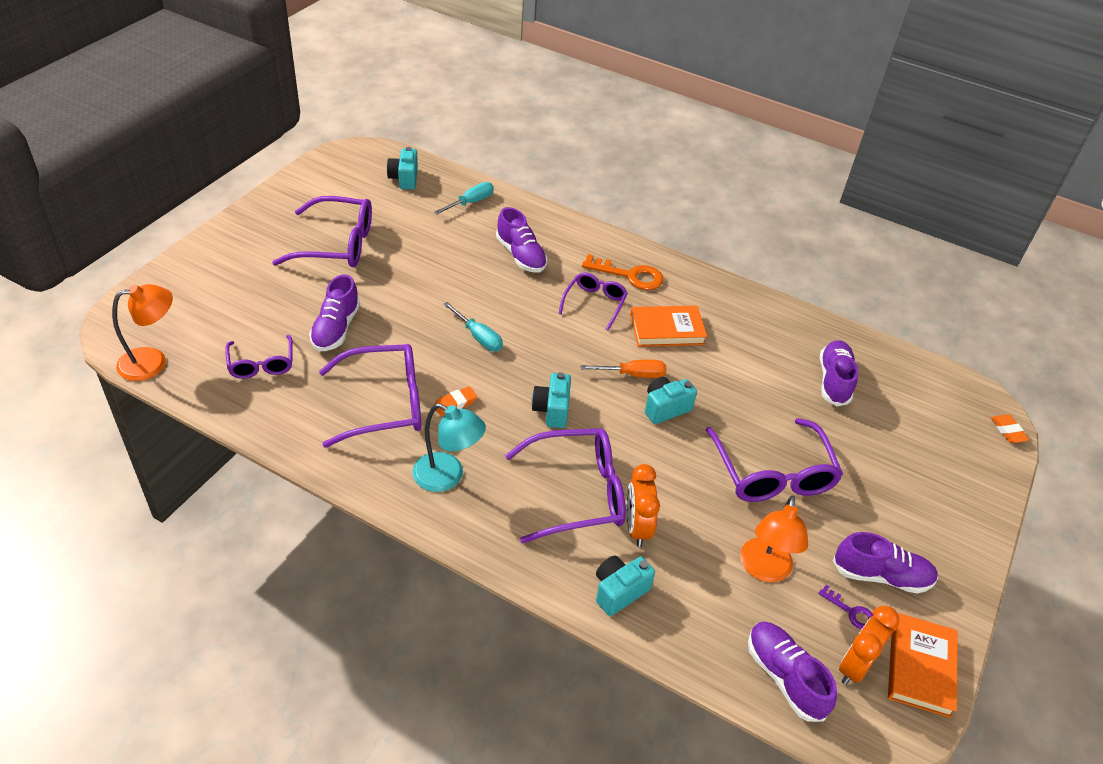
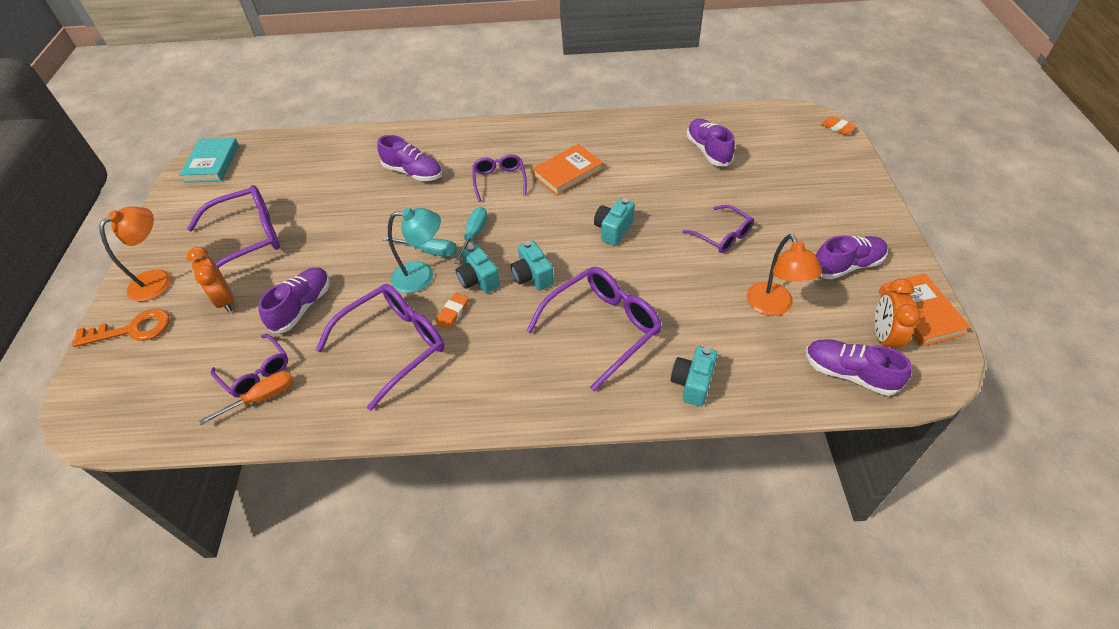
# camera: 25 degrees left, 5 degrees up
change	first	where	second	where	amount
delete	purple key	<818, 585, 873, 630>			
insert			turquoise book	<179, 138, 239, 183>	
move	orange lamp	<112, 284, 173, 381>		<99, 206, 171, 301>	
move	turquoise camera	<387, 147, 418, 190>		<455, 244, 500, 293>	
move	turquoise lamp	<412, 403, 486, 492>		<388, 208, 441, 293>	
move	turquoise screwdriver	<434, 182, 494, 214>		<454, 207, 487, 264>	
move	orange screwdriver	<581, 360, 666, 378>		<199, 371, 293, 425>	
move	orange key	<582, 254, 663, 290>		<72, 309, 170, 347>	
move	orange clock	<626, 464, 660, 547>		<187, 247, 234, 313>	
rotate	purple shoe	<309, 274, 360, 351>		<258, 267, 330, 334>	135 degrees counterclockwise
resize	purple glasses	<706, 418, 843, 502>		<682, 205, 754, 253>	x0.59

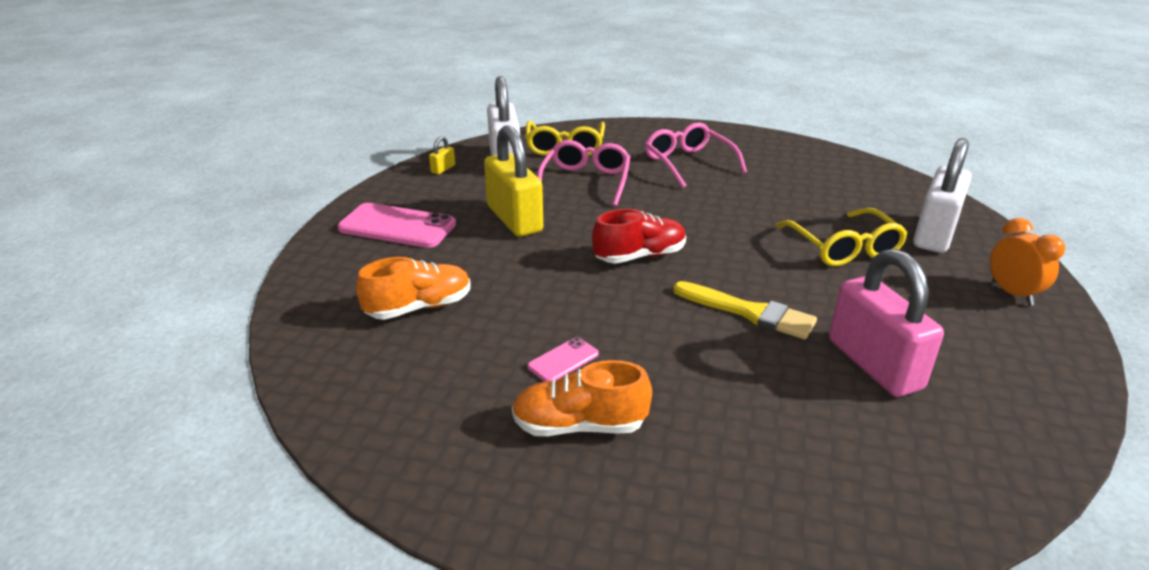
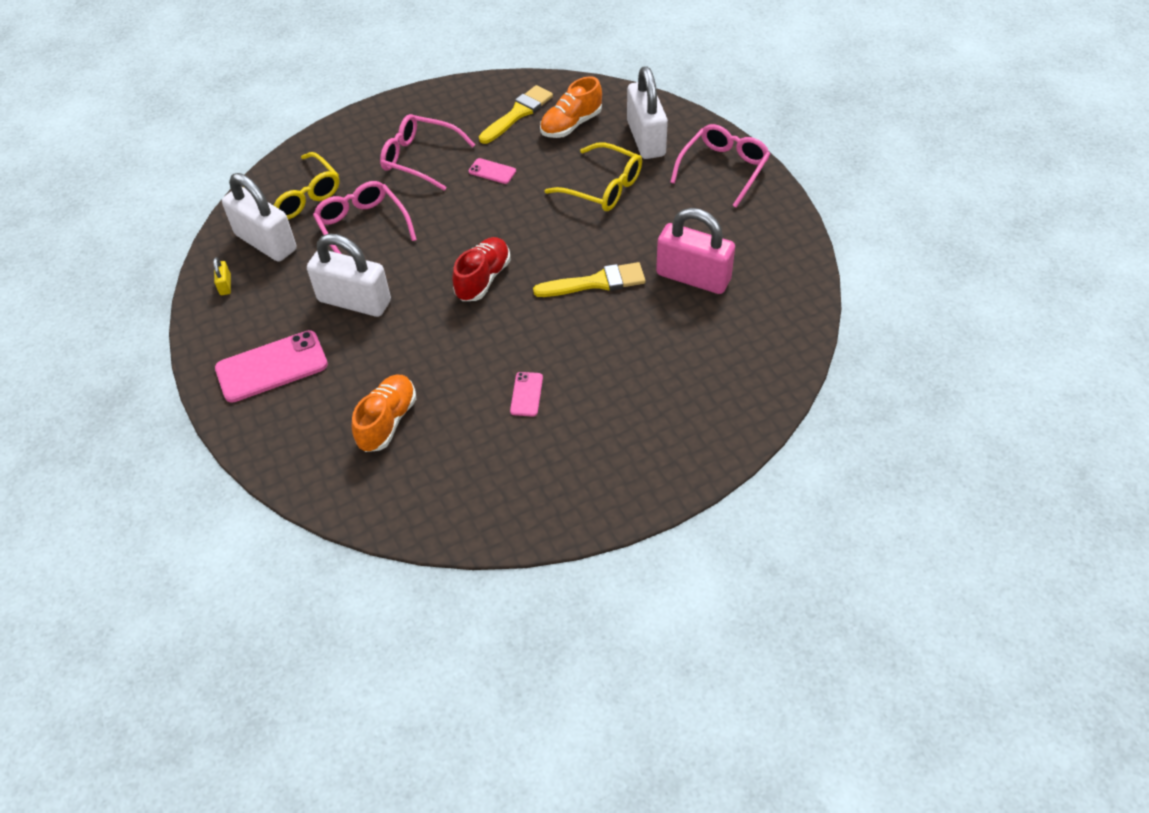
# camera: 40 degrees left, 20 degrees up
change	first	where	second	where	amount
insert			pink phone	<468, 158, 516, 184>	
insert			yellow brush	<479, 85, 553, 144>	
move	orange shoe	<512, 360, 652, 436>		<540, 76, 602, 138>	
replace	orange clock	<990, 218, 1065, 306>	pink glasses	<670, 124, 770, 207>	
recolor	yellow padlock	<484, 125, 543, 237>	white padlock	<307, 234, 391, 317>	

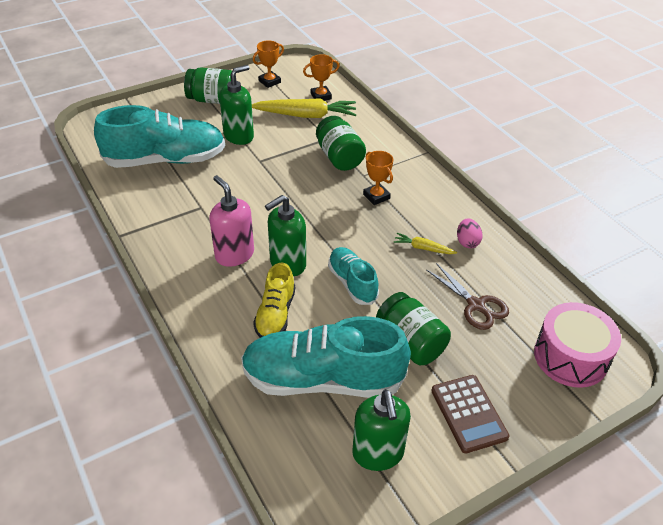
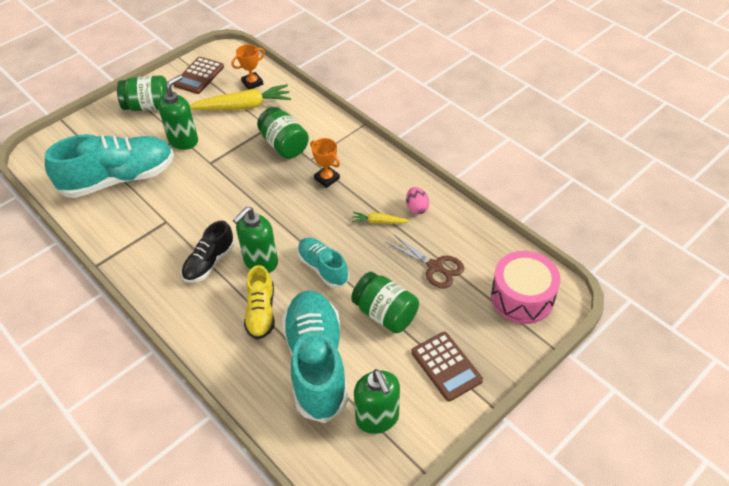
# camera: 10 degrees left, 5 degrees up
change	first	where	second	where	amount
replace	pink soap dispenser	<209, 175, 254, 267>	black shoe	<182, 221, 235, 283>	
replace	orange trophy	<253, 40, 284, 88>	brown calculator	<173, 57, 224, 94>	
rotate	turquoise shoe	<241, 316, 411, 398>		<282, 291, 348, 423>	90 degrees clockwise

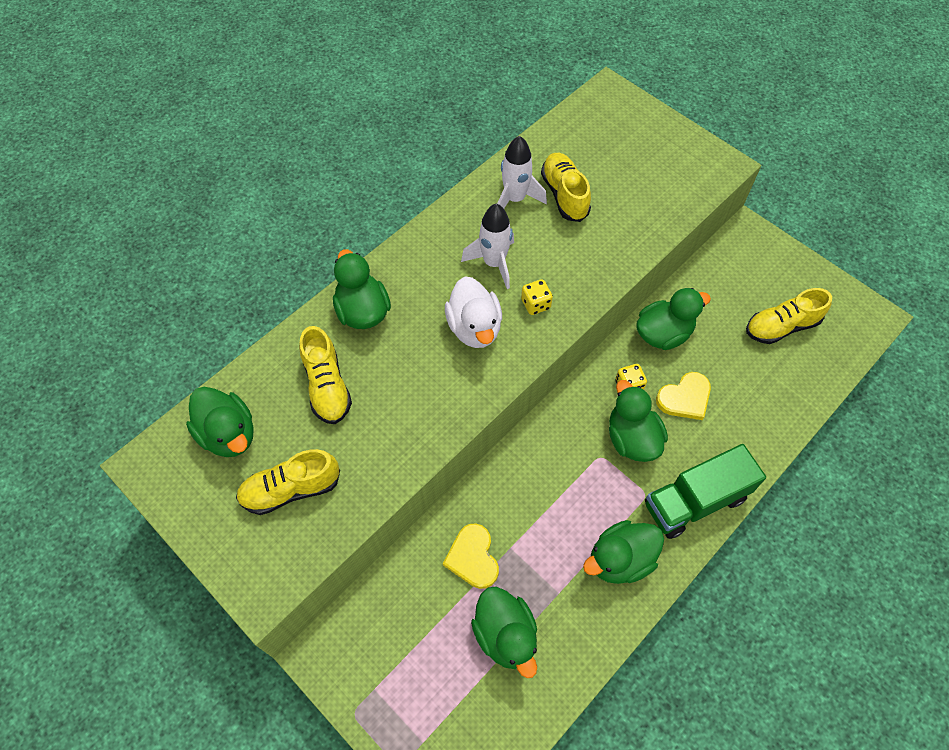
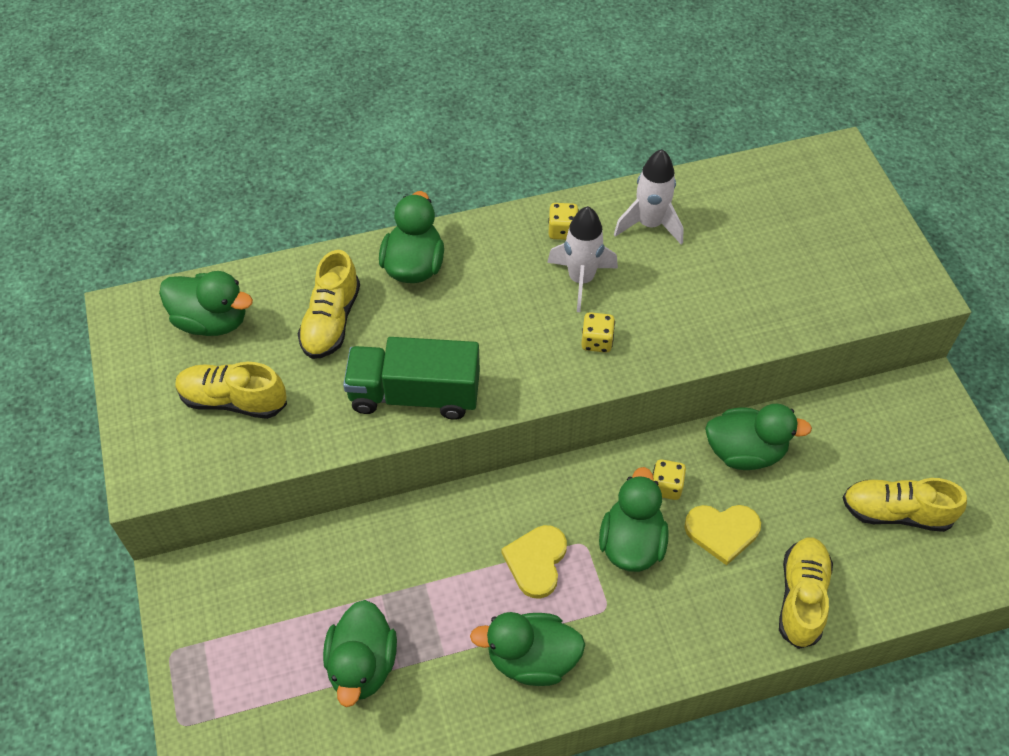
# camera: 30 degrees right, 5 degrees down
change	first	where	second	where	amount
delete	white duck	<445, 276, 502, 348>			
insert			yellow dice	<548, 203, 579, 240>	
move	yellow heart	<443, 523, 499, 589>		<501, 525, 567, 599>	
move	yellow shoe	<541, 153, 591, 222>		<779, 537, 833, 649>	
move	green truck	<645, 444, 766, 539>		<343, 337, 480, 420>	
rotate	green duck	<186, 387, 254, 457>		<159, 271, 253, 336>	60 degrees counterclockwise

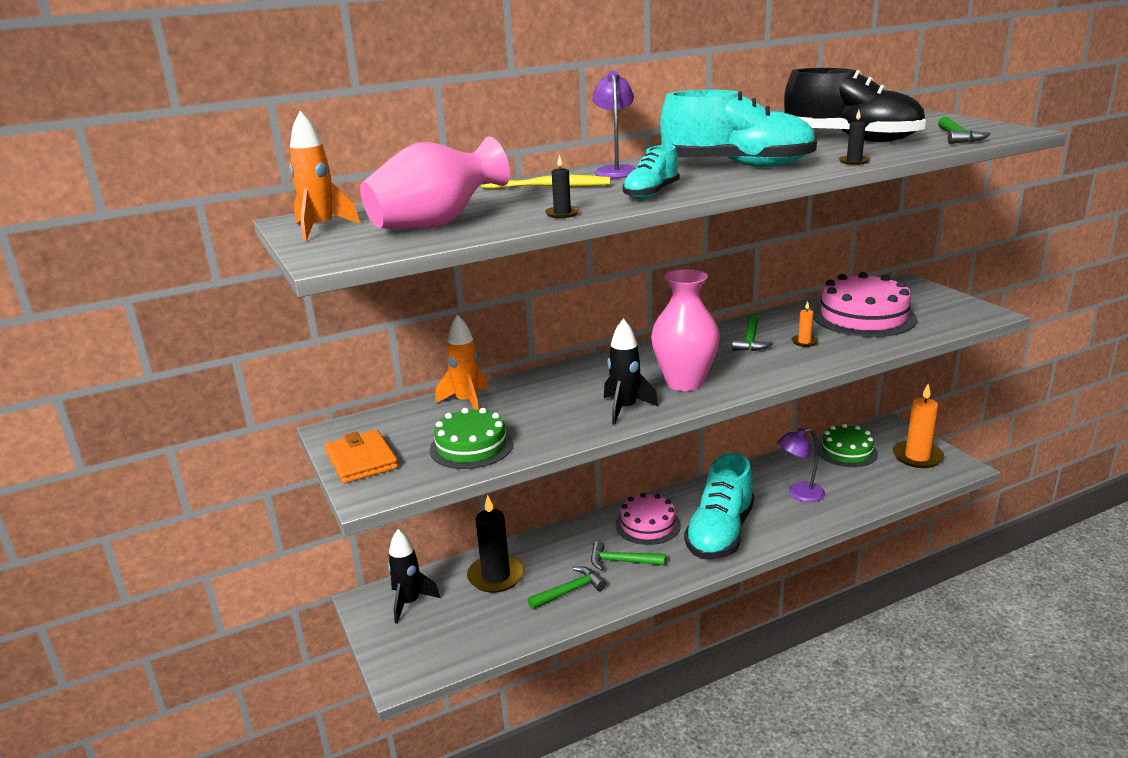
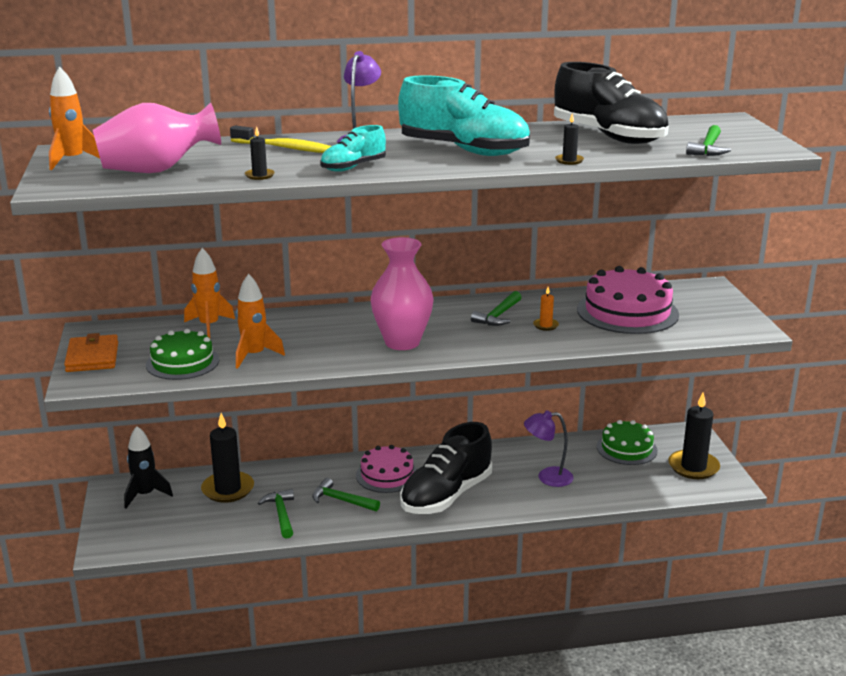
# camera: 15 degrees right, 0 degrees up
change	first	where	second	where	amount
delete	black rocket	<604, 318, 658, 425>			
insert			orange rocket	<236, 274, 285, 369>	
recolor	turquoise shoe	<684, 453, 754, 560>	black shoe	<400, 422, 492, 514>	
recolor	orange candle	<893, 384, 945, 468>	black candle	<668, 393, 720, 479>	
rotate	green hammer	<528, 566, 606, 609>		<258, 489, 294, 539>	90 degrees counterclockwise

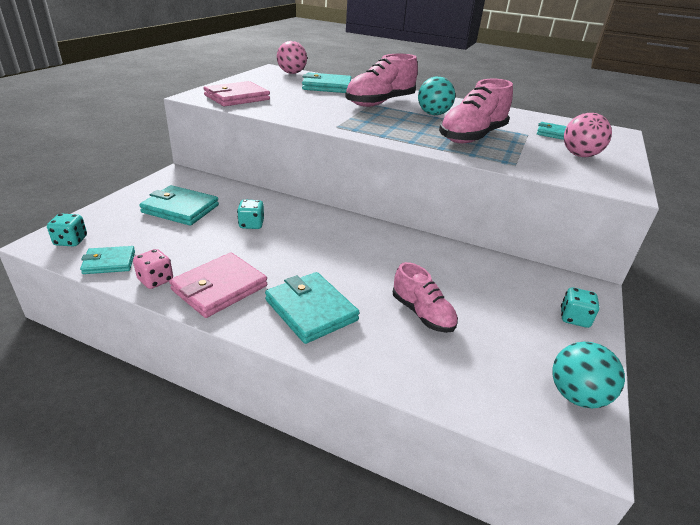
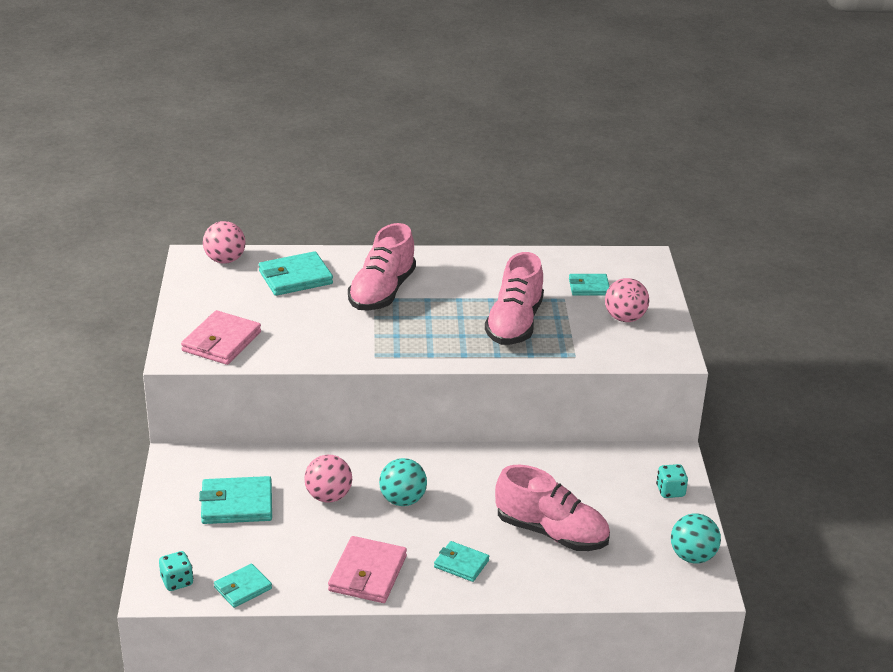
# camera: 25 degrees left, 0 degrees up
change	first	where	second	where	amount
delete	pink dice	<133, 249, 173, 289>			
move	turquoise ball	<418, 76, 455, 115>		<379, 458, 427, 506>	
replace	turquoise dice	<237, 200, 264, 229>	pink ball	<304, 455, 352, 503>	
resize	turquoise wallet	<265, 272, 360, 344>		<434, 541, 489, 582>	x0.62
resize	pink shoe	<393, 262, 458, 333>		<495, 465, 610, 551>	x1.62

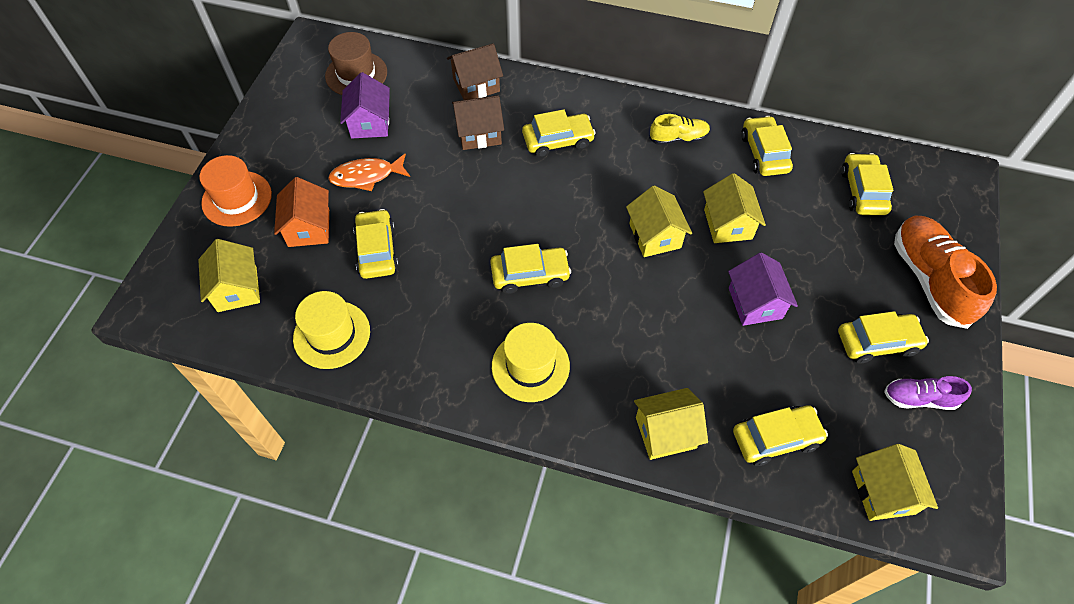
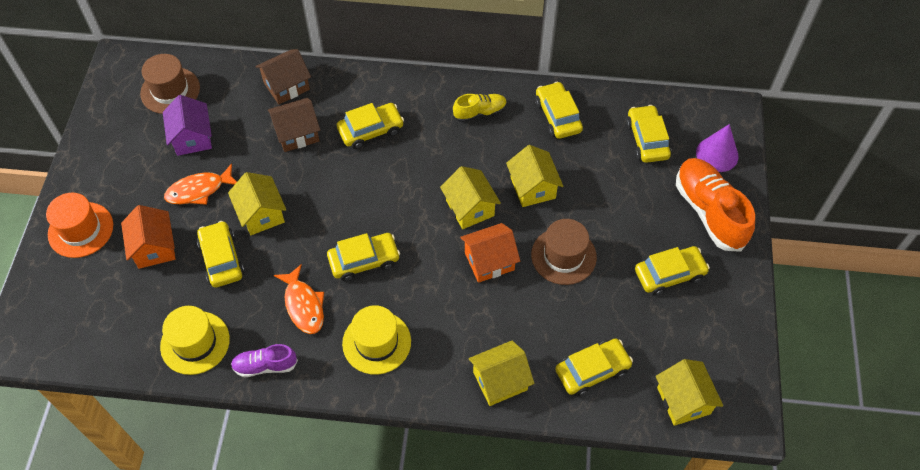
# camera: 10 degrees left, 0 degrees up
change	first	where	second	where	amount
insert			orange fish	<274, 264, 324, 334>	
insert			orange house	<460, 223, 520, 283>	
insert			purple cone	<696, 124, 739, 172>	
move	yellow house	<198, 239, 260, 312>		<228, 172, 286, 235>	
move	purple shoe	<884, 376, 972, 410>		<231, 344, 298, 377>	
replace	purple house	<728, 252, 798, 326>	brown hat	<531, 219, 597, 285>	

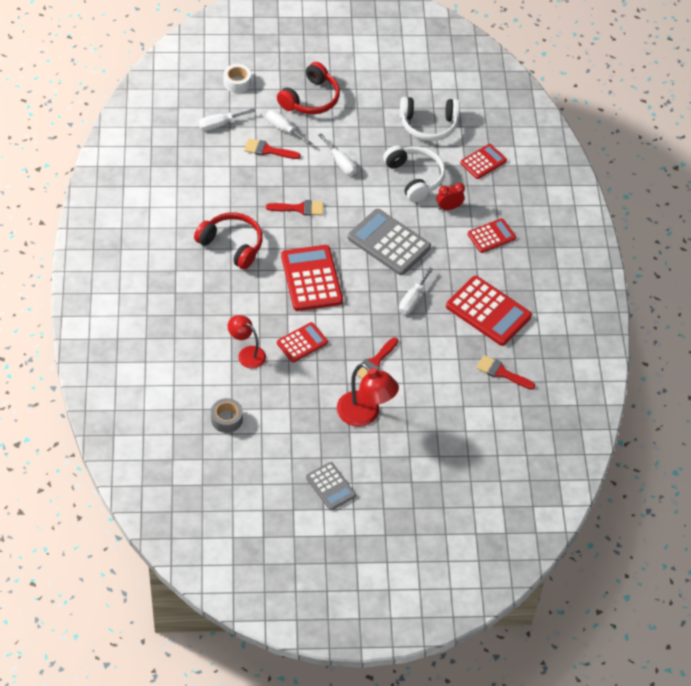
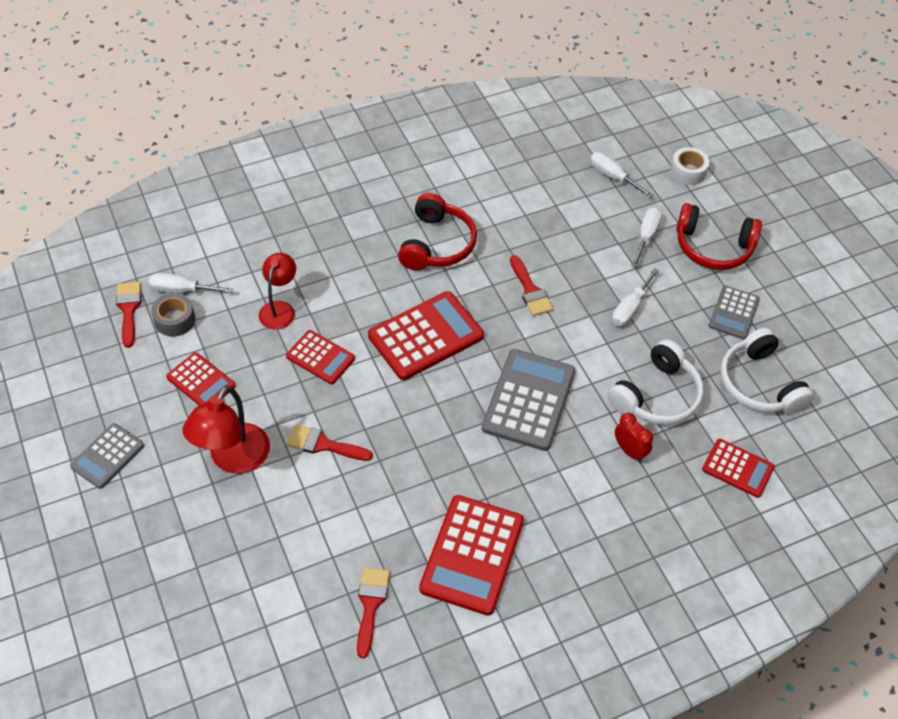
# camera: 70 degrees right, 0 degrees up
change	first	where	second	where	amount
insert			grey calculator	<709, 285, 760, 340>	
move	red brush	<244, 139, 301, 159>		<116, 282, 141, 348>	
move	white screwdriver	<399, 267, 433, 314>		<149, 273, 233, 293>	
move	red calculator	<467, 218, 516, 253>		<166, 352, 235, 405>	

